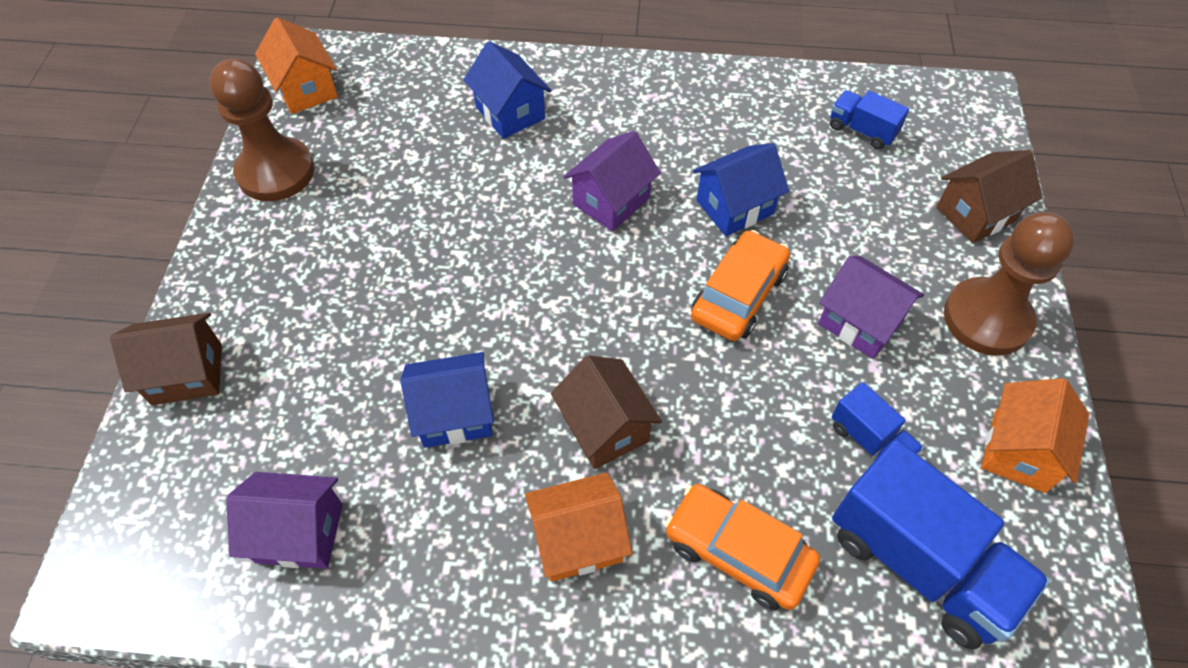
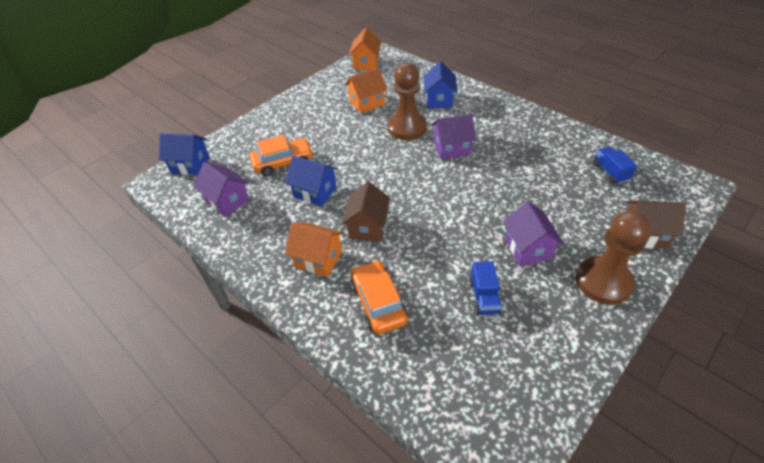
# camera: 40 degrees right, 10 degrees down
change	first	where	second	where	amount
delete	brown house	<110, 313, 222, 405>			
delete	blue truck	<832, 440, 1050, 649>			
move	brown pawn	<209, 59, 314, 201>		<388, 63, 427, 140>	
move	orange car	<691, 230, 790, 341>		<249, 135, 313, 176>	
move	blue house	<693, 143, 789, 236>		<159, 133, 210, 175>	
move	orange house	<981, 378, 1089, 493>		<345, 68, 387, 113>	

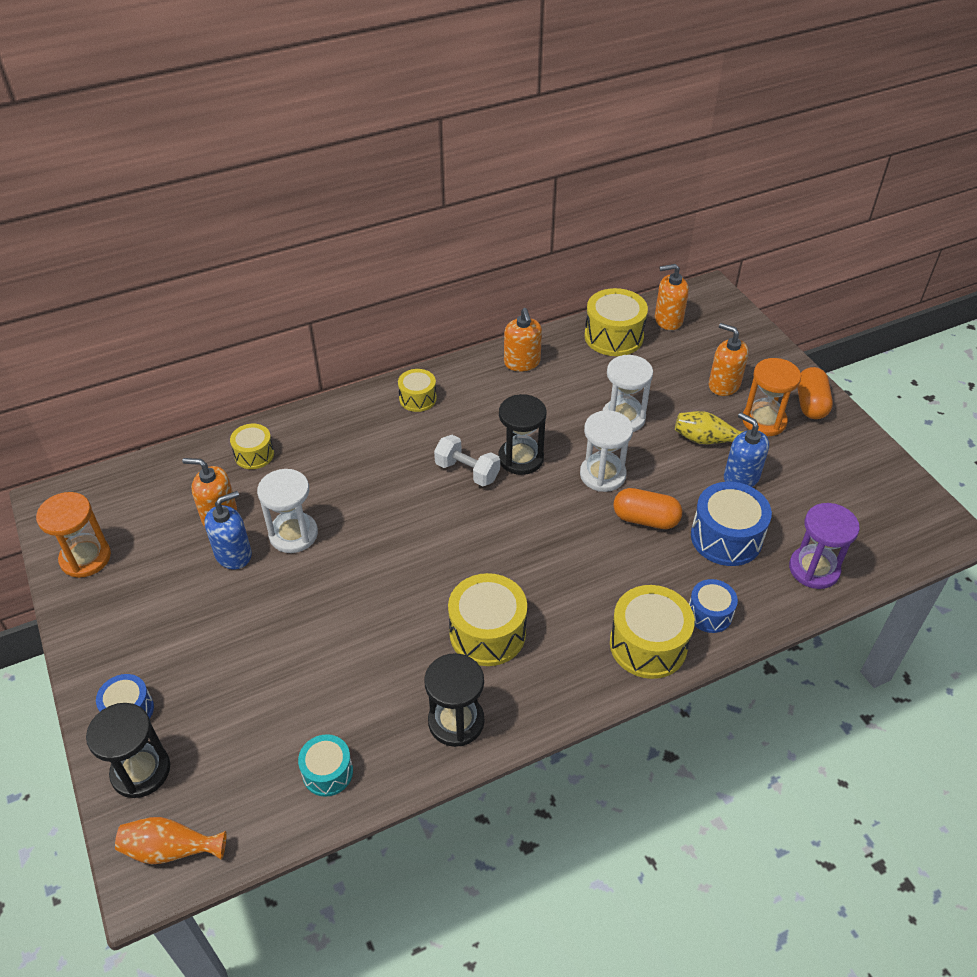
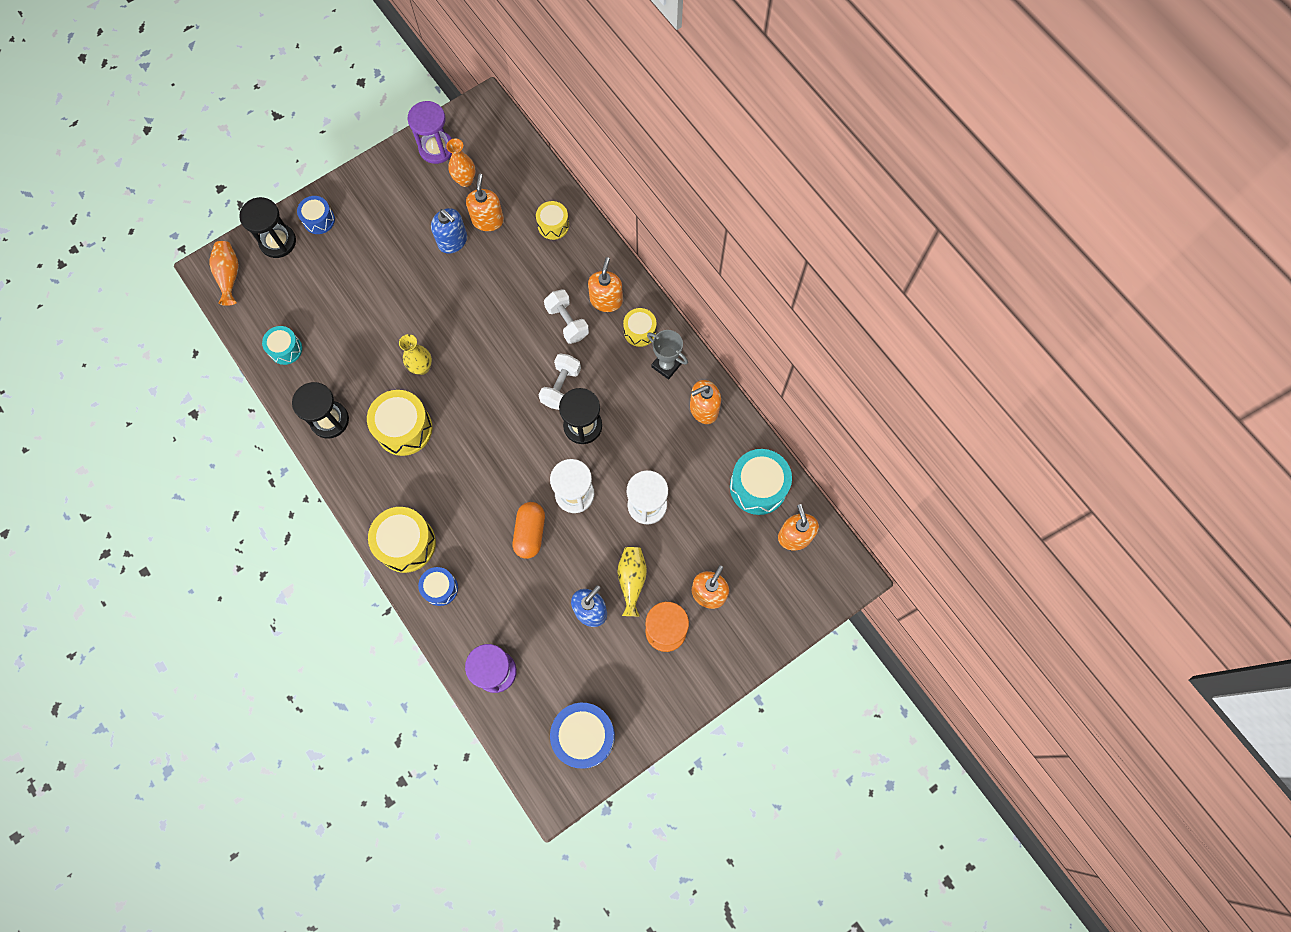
# camera: 80 degrees right, 25 degrees up
change	first	where	second	where	amount
delete	white hourglass	<257, 469, 318, 553>			
delete	orange capsule	<797, 367, 833, 419>			
insert			yellow vase	<399, 334, 432, 375>	
insert			orange vase	<446, 139, 475, 187>	
insert			white dumbbell	<544, 289, 589, 344>	
insert			orange soap dispenser	<588, 257, 623, 312>	
insert			grey trophy	<647, 330, 688, 379>	
move	blue drum	<691, 482, 772, 566>		<550, 703, 615, 768>	
recolor	orange hourglass	<36, 492, 111, 578>	purple hourglass	<408, 101, 452, 164>	
recolor	yellow drum	<584, 288, 648, 356>	turquoise drum	<730, 449, 792, 515>	

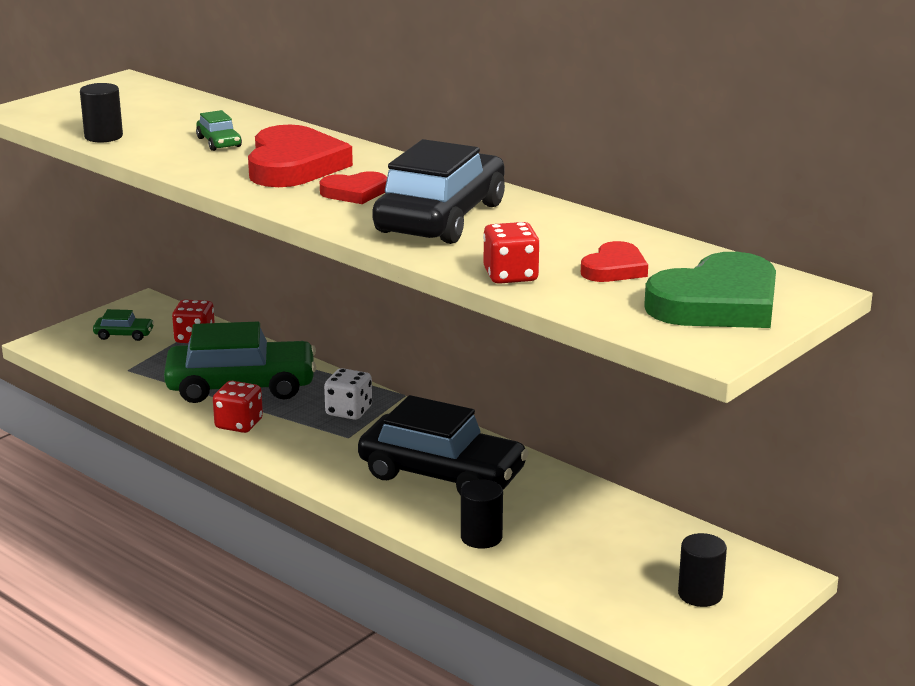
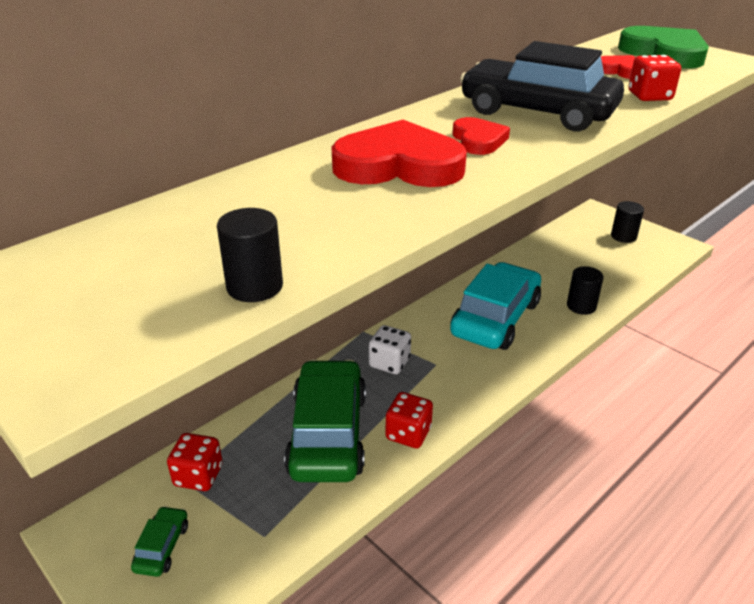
# camera: 85 degrees left, 10 degrees up
change	first	where	second	where	amount
delete	green car	<196, 110, 242, 151>			
recolor	black car	<358, 395, 529, 495>	turquoise car	<450, 262, 541, 350>	

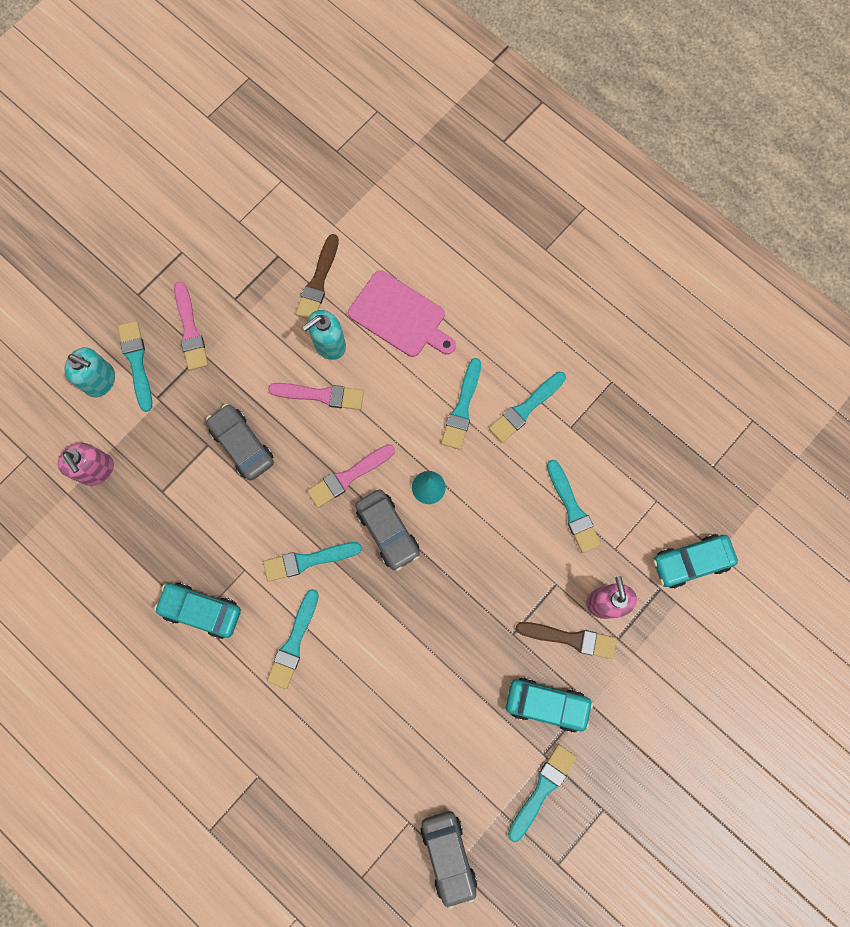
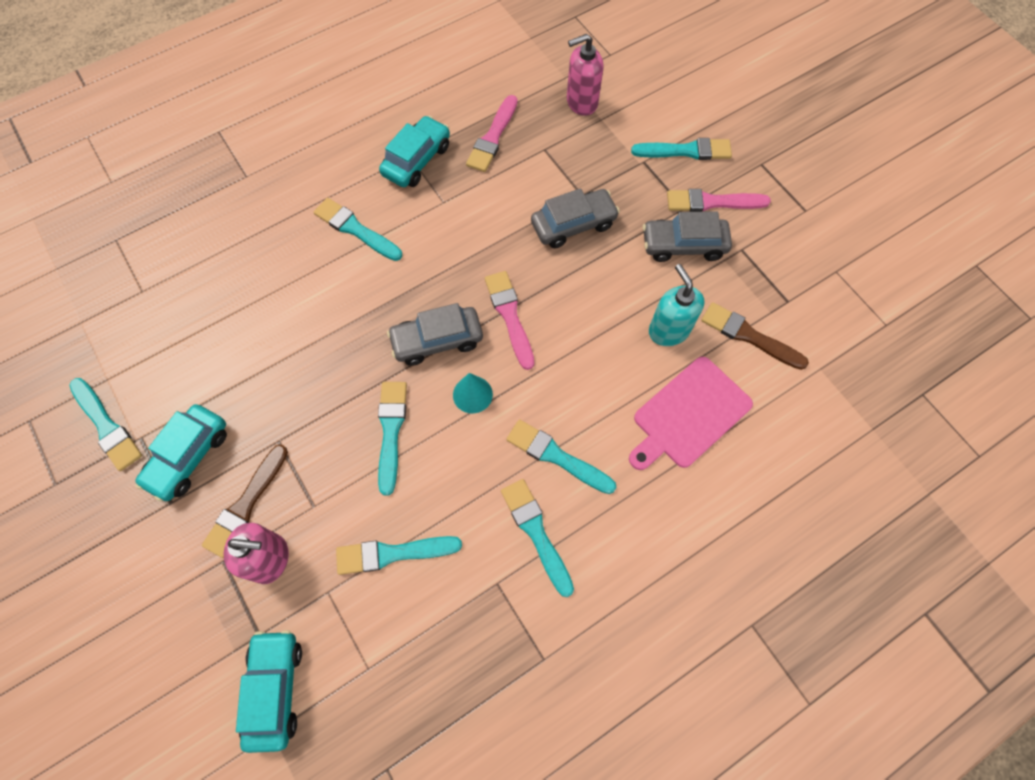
# camera: 105 degrees right, 10 degrees down
change	first	where	second	where	amount
delete	turquoise soap dispenser	<65, 347, 115, 397>			
move	turquoise brush	<263, 542, 362, 582>		<378, 382, 407, 496>	
move	pink brush	<268, 383, 364, 410>		<466, 95, 517, 172>	
move	grey car	<420, 811, 477, 909>		<643, 211, 732, 262>	

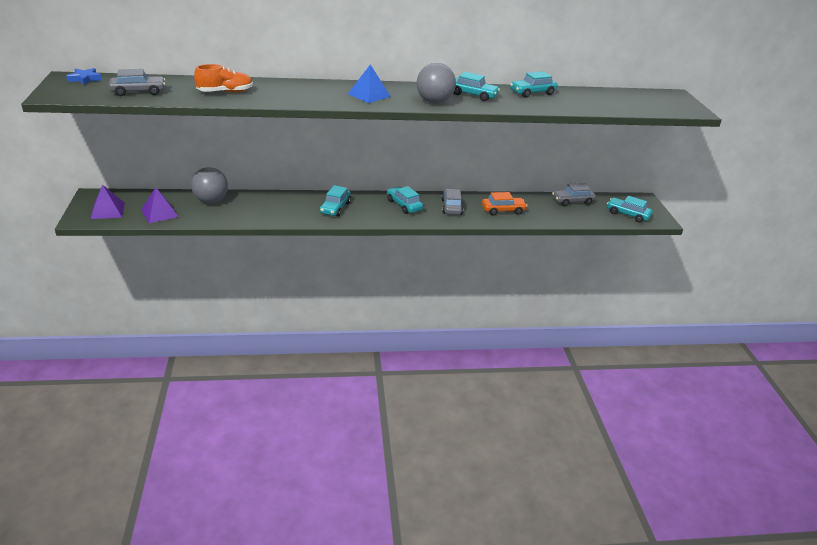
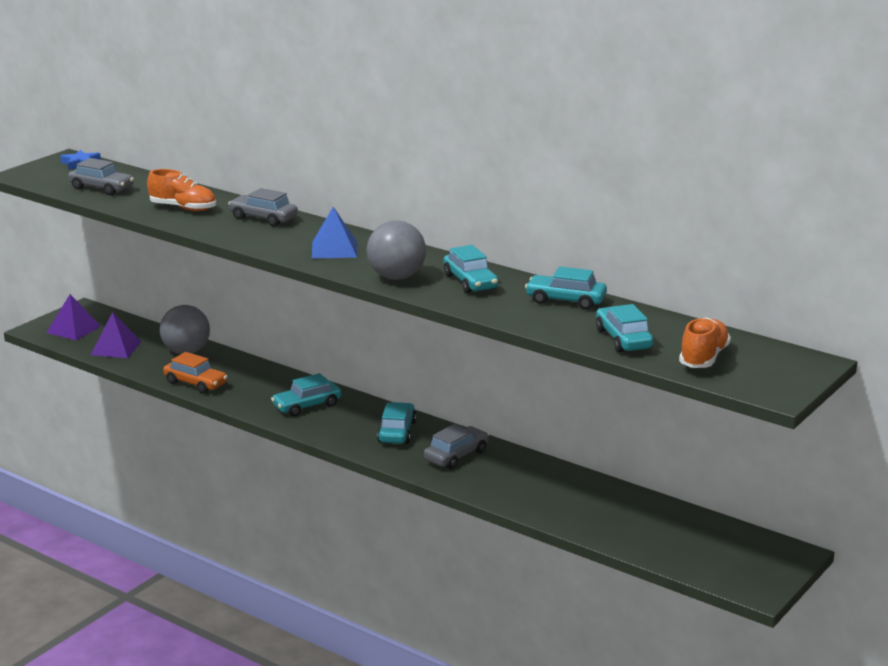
# camera: 45 degrees right, 10 degrees down
change	first	where	second	where	amount
insert			orange shoe	<679, 318, 731, 368>	
move	orange car	<482, 192, 527, 215>		<163, 352, 228, 394>	
move	grey car	<552, 183, 596, 206>		<228, 188, 298, 226>	
move	turquoise car	<607, 196, 653, 223>		<596, 304, 653, 353>	

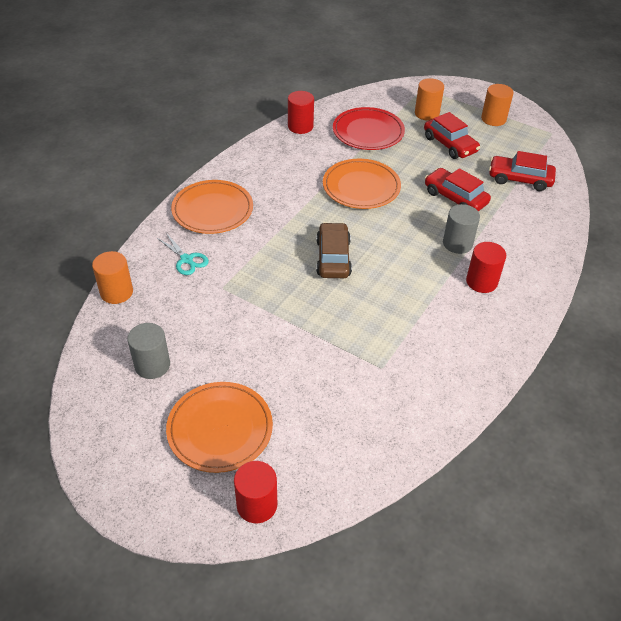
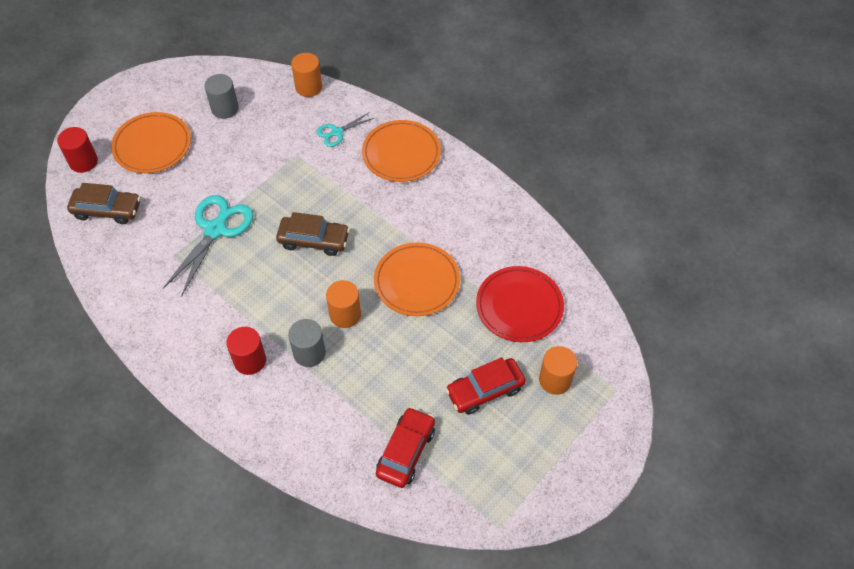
# camera: 100 degrees right, 10 degrees up
change	first	where	second	where	amount
delete	red cylinder	<288, 91, 314, 134>			
delete	red car	<425, 168, 491, 211>			
insert			brown car	<67, 183, 141, 224>	
insert			turquoise scissors	<163, 195, 254, 297>	
move	orange cylinder	<481, 84, 514, 126>		<326, 280, 361, 328>	

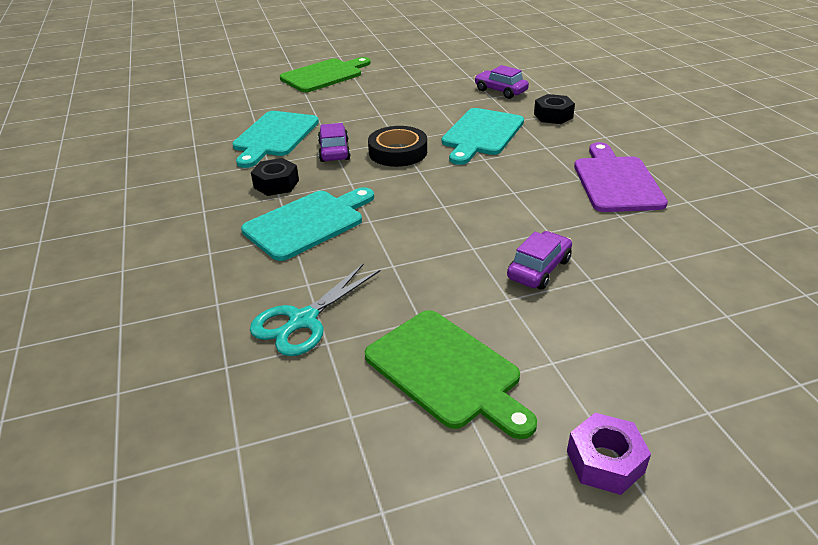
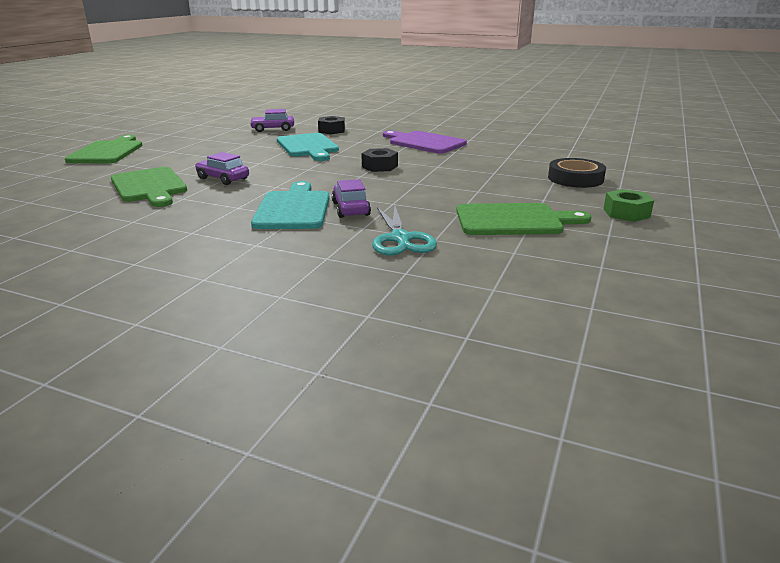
# camera: 50 degrees left, 10 degrees down
change	first	where	second	where	amount
move	black nut	<251, 158, 299, 196>		<361, 148, 398, 172>	
move	black tape	<368, 126, 427, 167>		<548, 158, 606, 188>	
move	purple car	<507, 231, 572, 290>		<332, 179, 371, 218>	
recolor	turquoise cutting board	<232, 111, 319, 168>	green cutting board	<111, 167, 187, 207>	
recolor	purple nut	<567, 413, 651, 495>	green nut	<604, 189, 654, 222>	

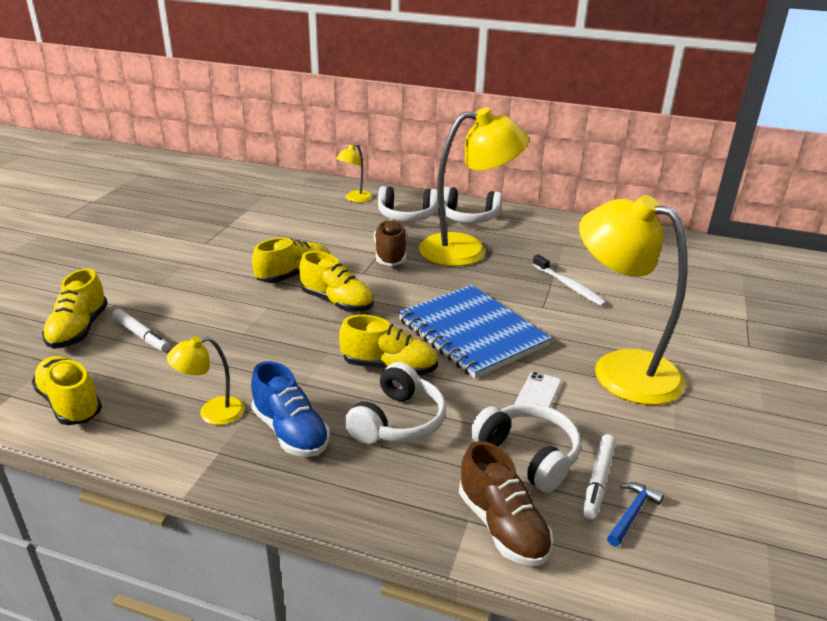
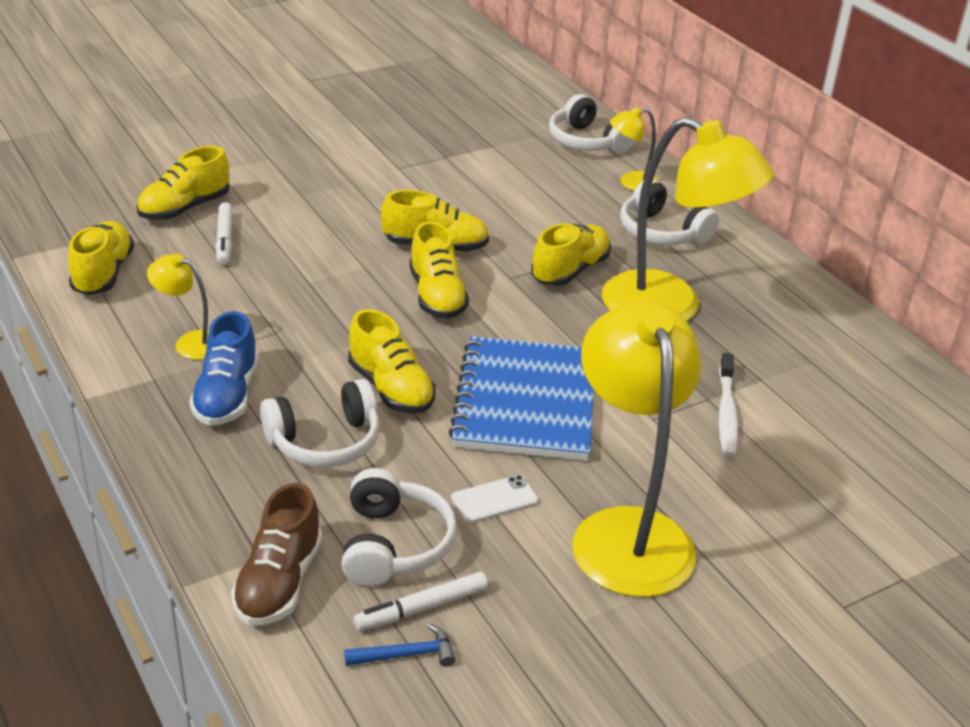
# camera: 40 degrees right, 5 degrees up
change	first	where	second	where	amount
move	white headphones	<444, 187, 502, 223>		<549, 94, 636, 154>	
recolor	brown shoe	<374, 219, 407, 266>	yellow shoe	<531, 223, 611, 286>	

